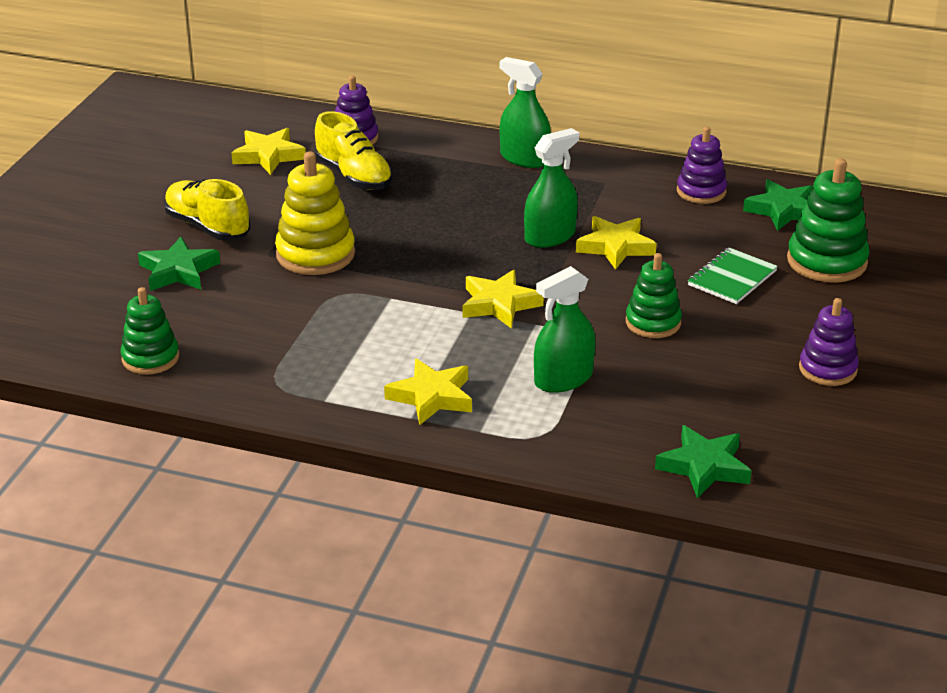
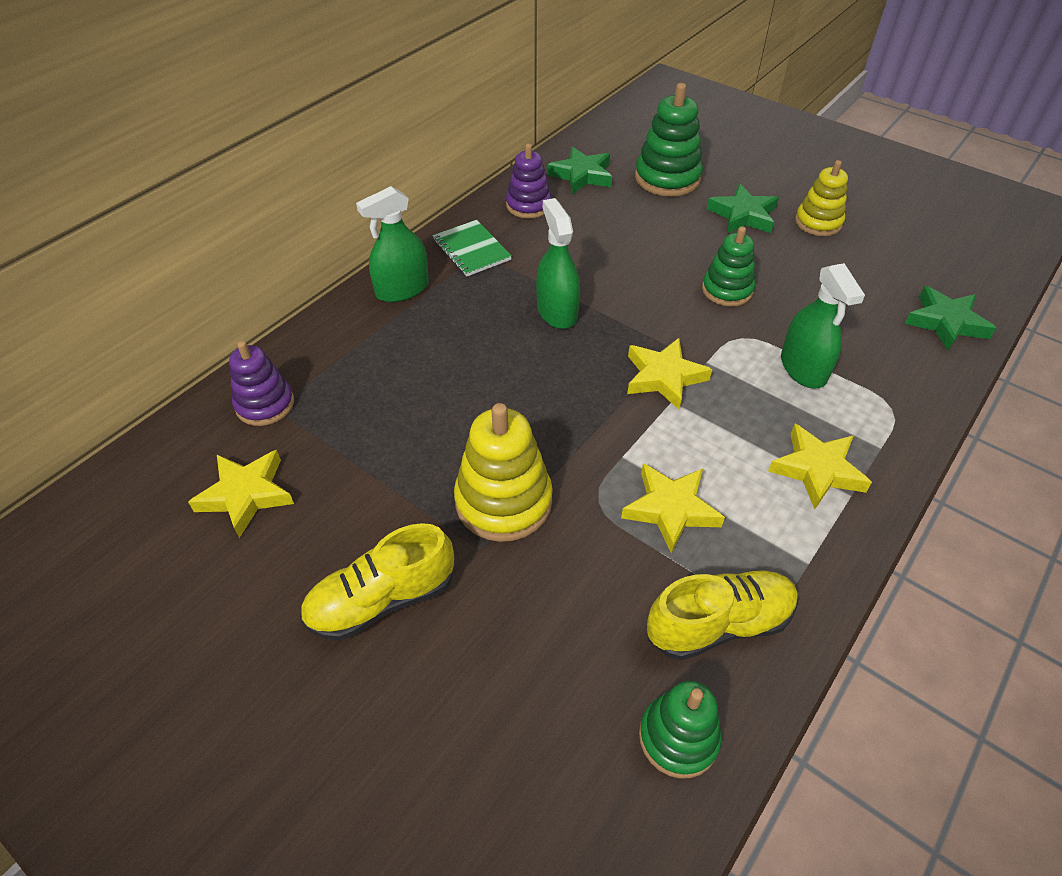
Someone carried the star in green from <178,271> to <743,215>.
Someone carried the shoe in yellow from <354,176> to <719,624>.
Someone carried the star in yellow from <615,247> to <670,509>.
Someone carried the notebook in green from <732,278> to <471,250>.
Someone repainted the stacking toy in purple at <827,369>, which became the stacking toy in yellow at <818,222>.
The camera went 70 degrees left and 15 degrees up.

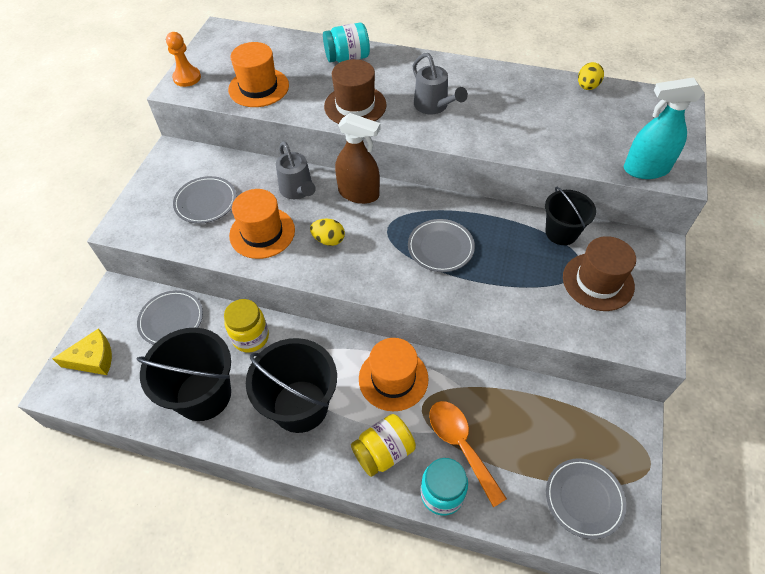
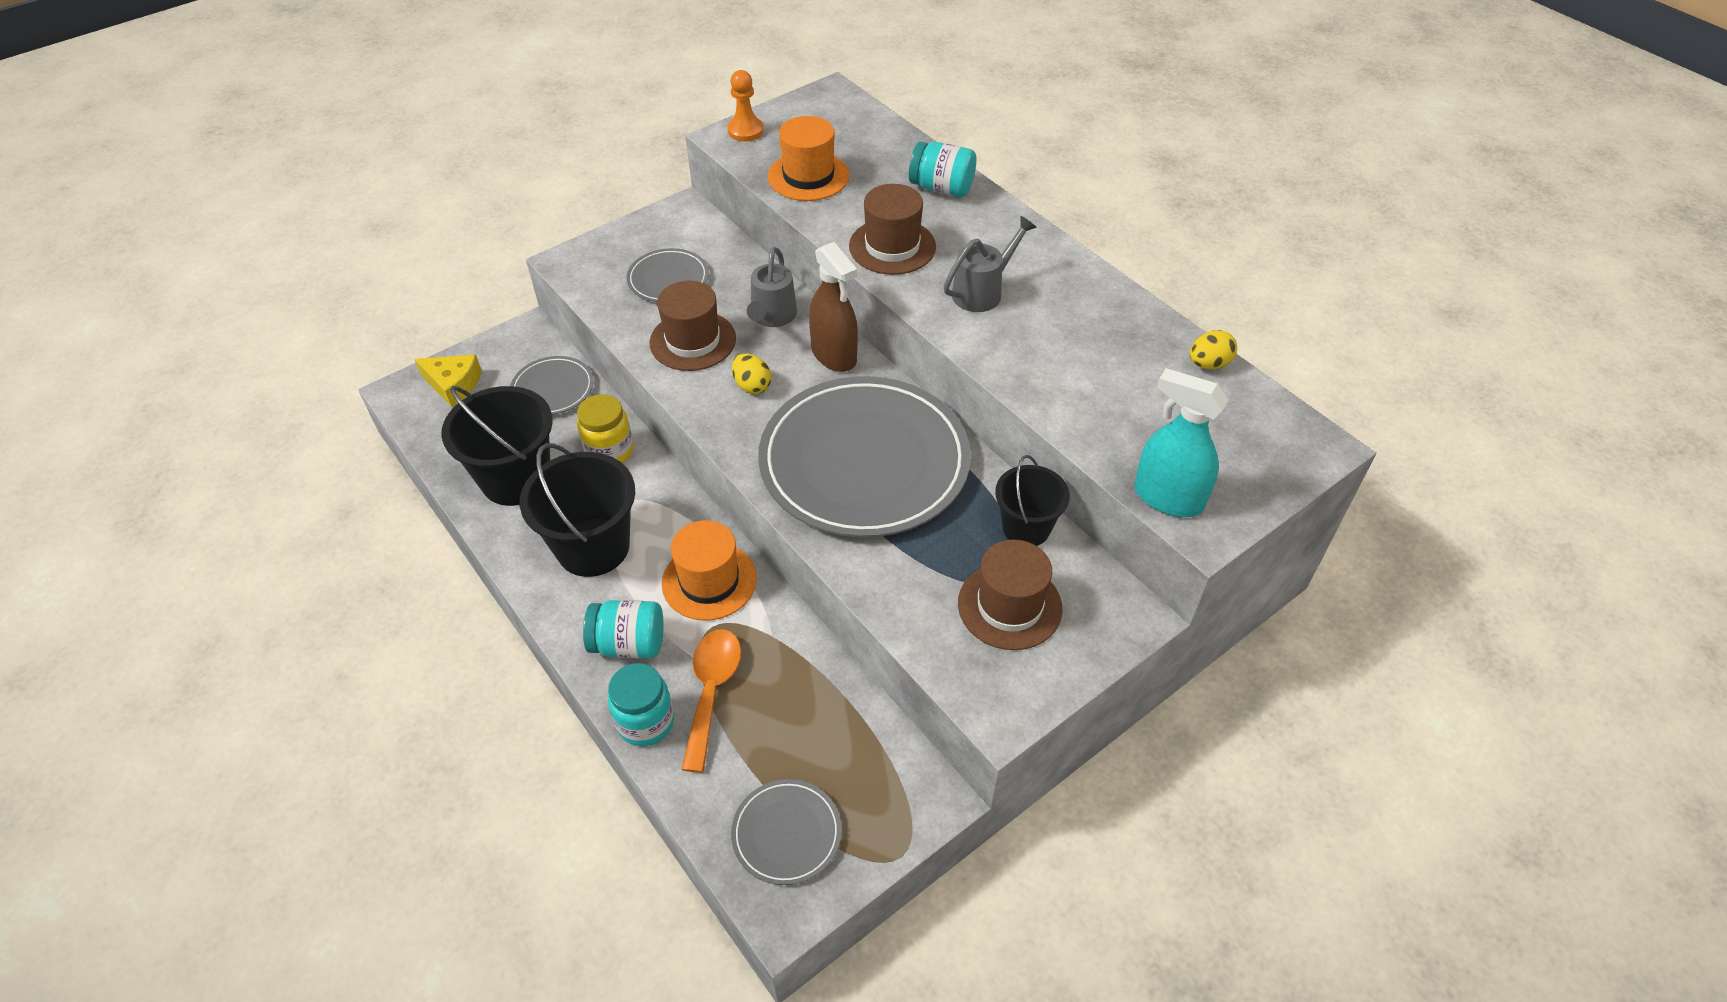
Someone repainted the hat in orange at <262,233>, which became the hat in brown at <693,341>.
Someone repainted the jar in yellow at <383,452>, which became the jar in turquoise at <629,644>.
Someone rotated the watering can in grey at <434,106> by 135 degrees counterclockwise.
Someone scaled the plate in grey at <440,247> by 2.24.
The camera went 35 degrees right and 5 degrees down.

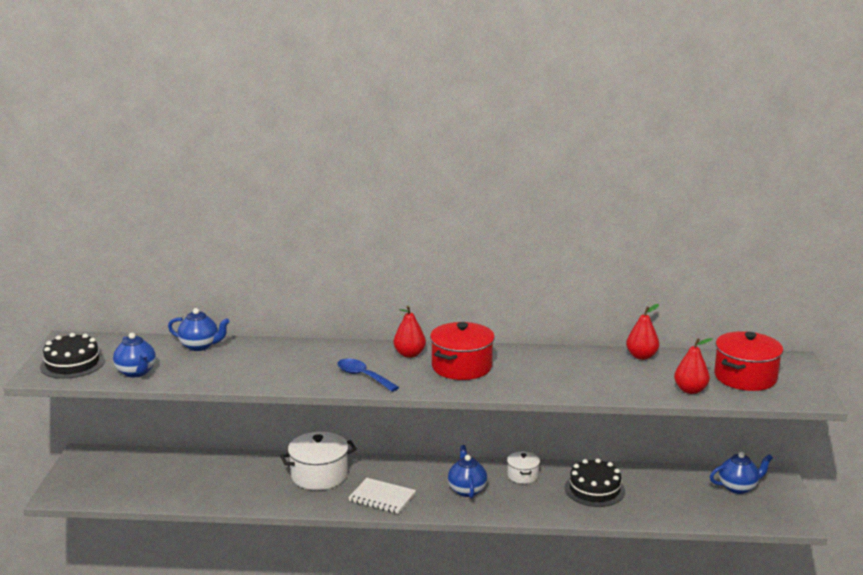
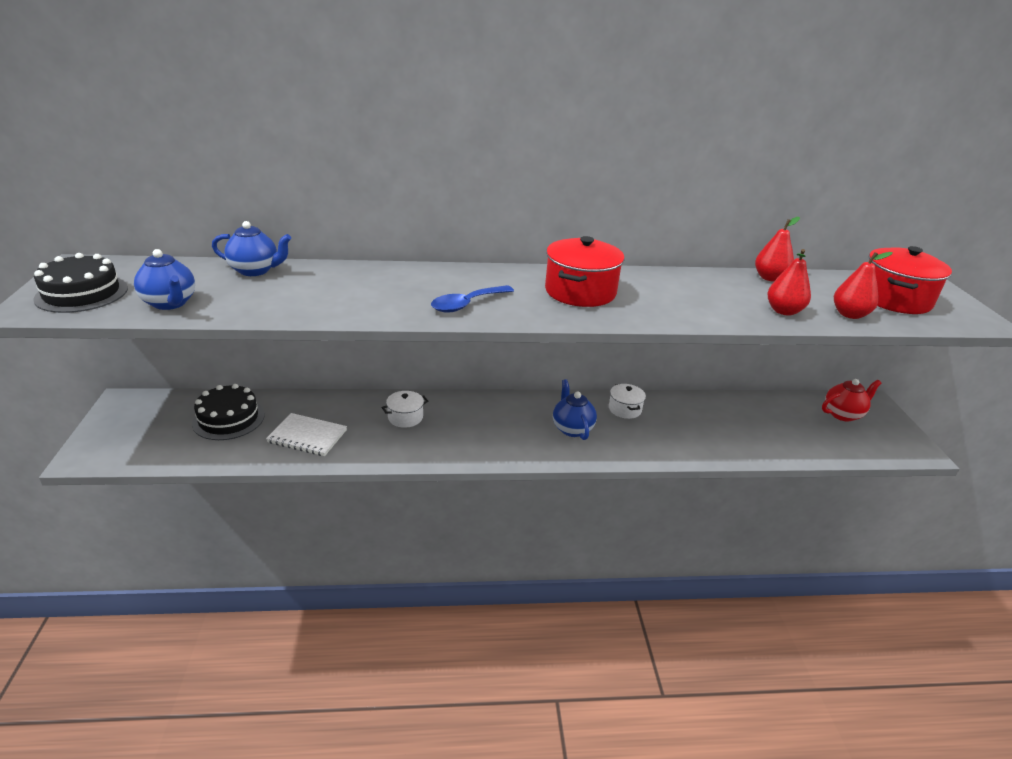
Someone carried the notebook in white from <382,497> to <307,436>.
Someone carried the pear in red from <409,354> to <783,311>.
Someone carried the cake in black from <594,489> to <228,419>.
Someone repainted the teapot in blue at <738,487>, which became the teapot in red at <843,414>.
Someone rotated the spoon in blue at <363,376> by 75 degrees counterclockwise.
Someone scaled the pot in white at <319,475> by 0.55.
The camera went 10 degrees left and 10 degrees up.

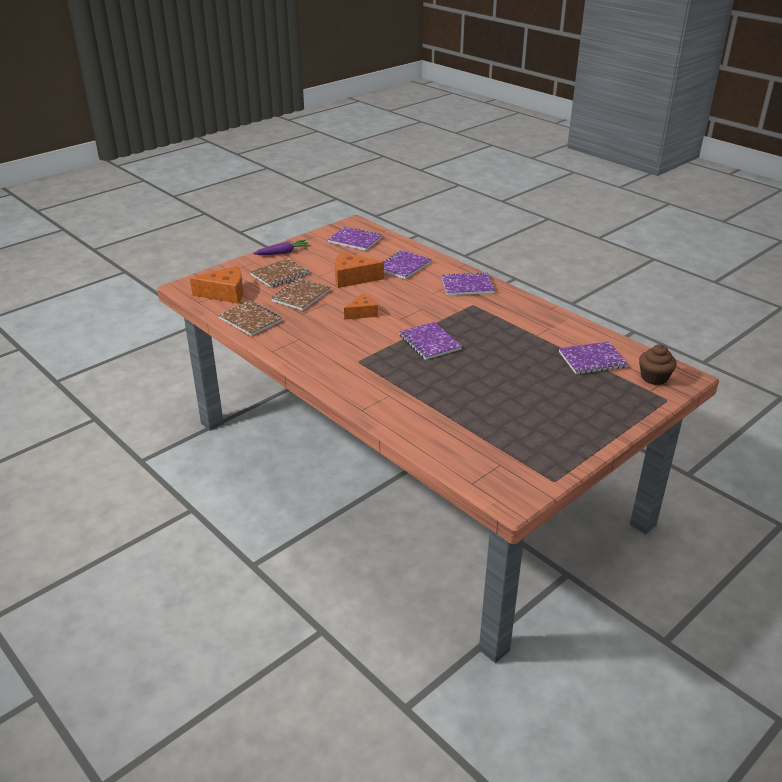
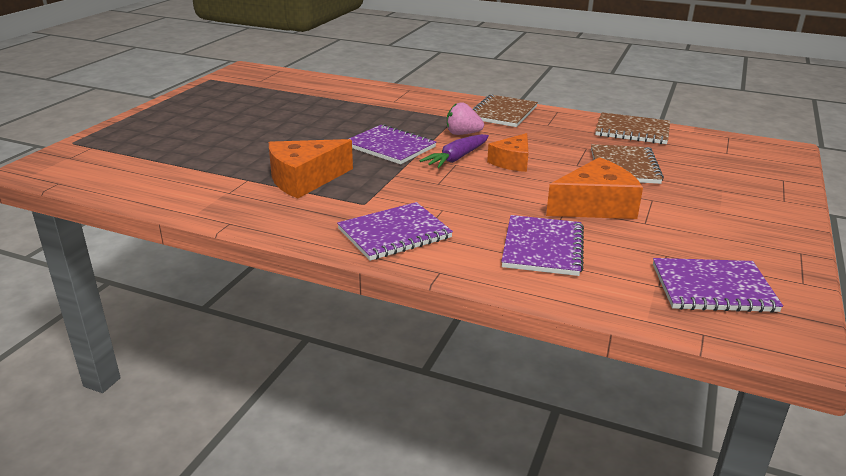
Someone took away the notebook in purple at <592,360>.
Someone took away the cupcake in brown at <654,377>.
Someone put down the strawberry in pink at <462,134>.
Someone carried the cheese in orange from <225,294> to <304,179>.
Someone carried the notebook in brown from <279,274> to <502,113>.
Someone carried the carrot in purple from <283,253> to <457,158>.
The camera went 155 degrees right and 5 degrees down.

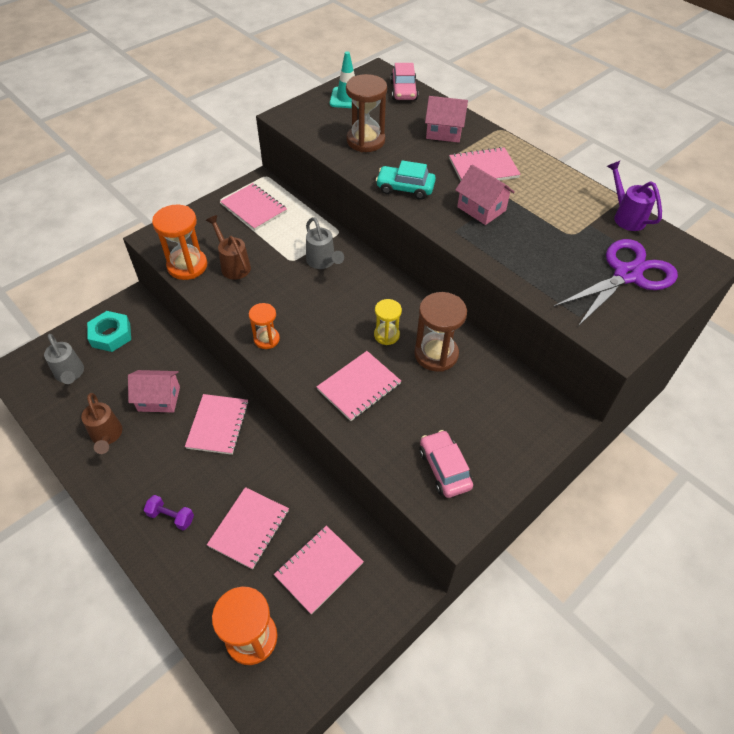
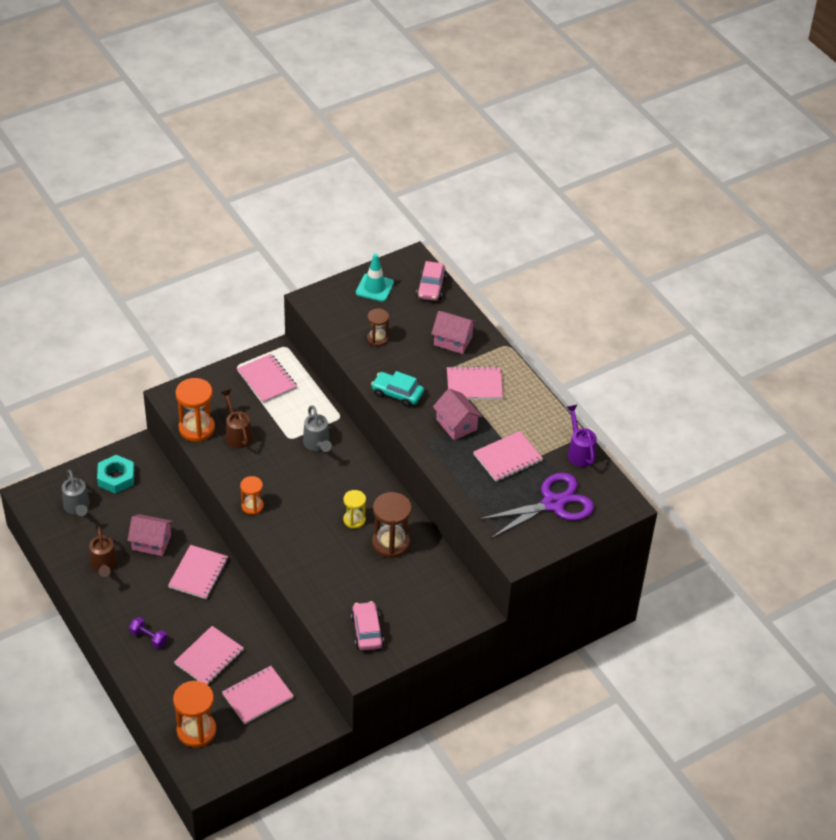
Someone carried the notebook in pink from <359,387> to <507,458>.
Someone scaled the hourglass in brown at <365,141> by 0.60.
The camera went 10 degrees right and 5 degrees down.

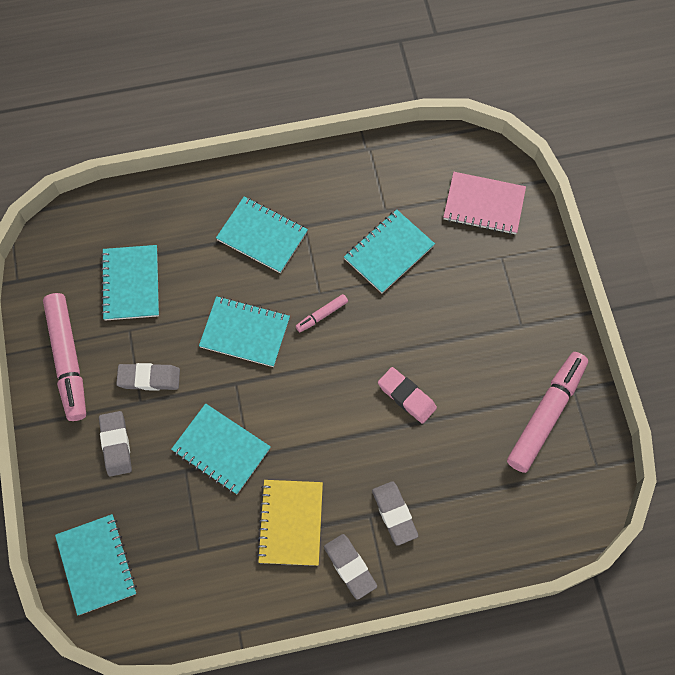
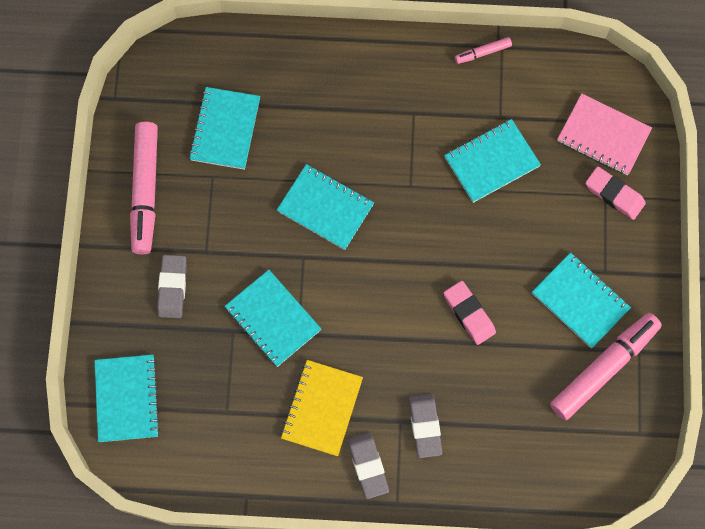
Someone took away the eraser in grey at <149,378>.
Someone put down the eraser in pink at <614,195>.
Someone carried the notebook in turquoise from <262,236> to <580,301>.
Someone carried the marker in pink from <322,315> to <482,53>.
The camera went 15 degrees right and 5 degrees up.

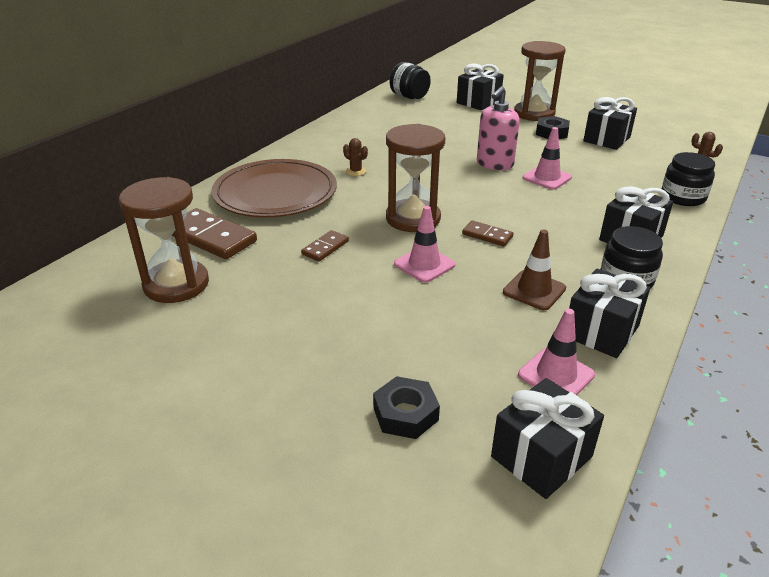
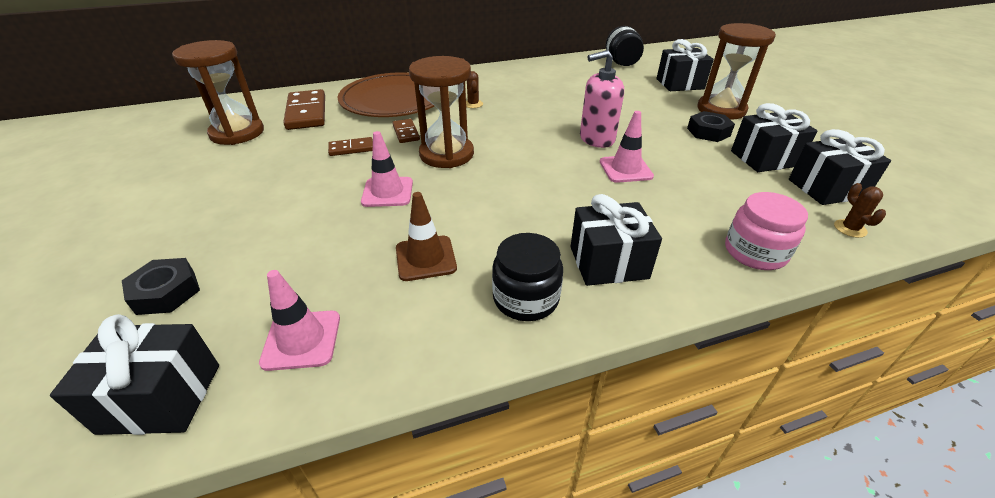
Someone carried the domino in brown from <487,235> to <406,133>.
Someone carried the gift in black from <601,331> to <826,188>.
Someone repainted the jar in black at <683,197>, which became the jar in pink at <755,252>.
The camera went 40 degrees right and 5 degrees up.

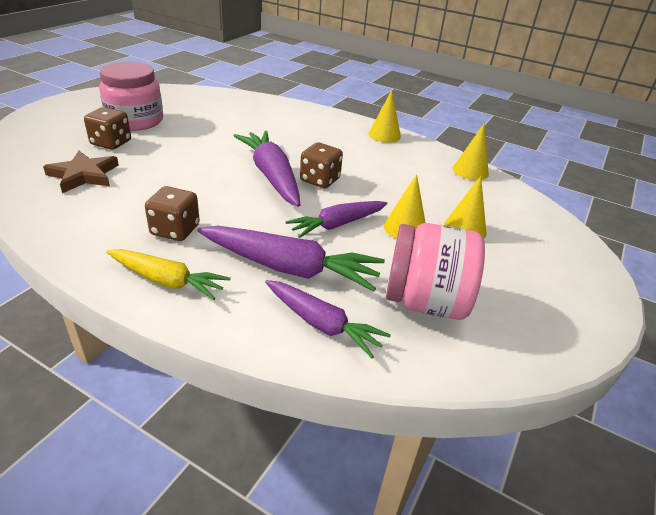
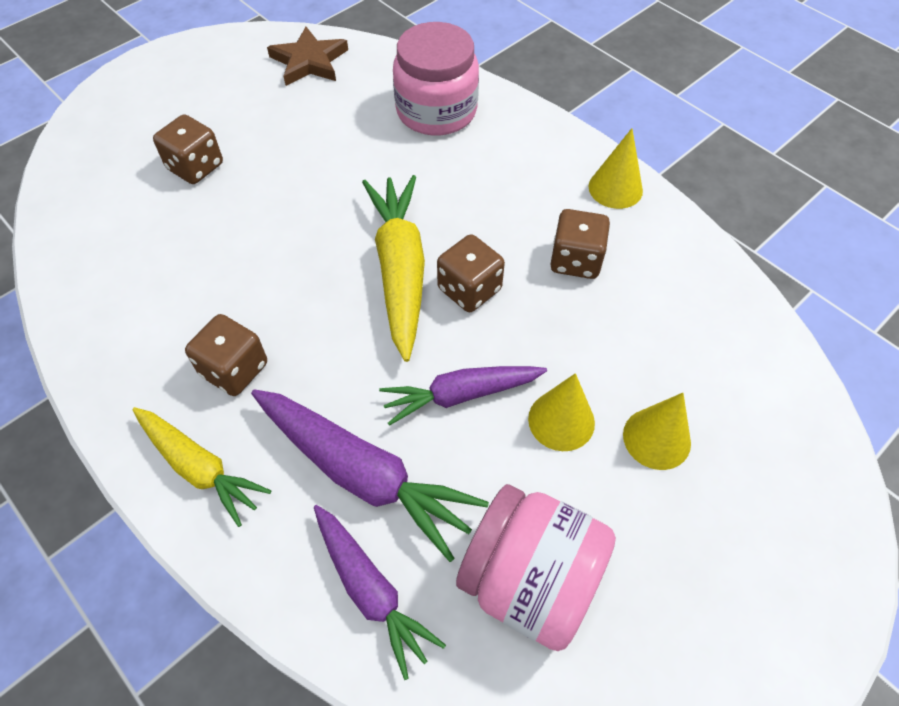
Someone took away the cone in yellow at <470,171>.
Someone put down the dice in brown at <575,260>.
Someone carried the star in brown from <84,175> to <309,61>.
Someone carried the jar in pink from <135,120> to <436,111>.
Someone repainted the carrot in purple at <271,176>, which became the carrot in yellow at <400,270>.
The camera went 20 degrees right and 20 degrees up.

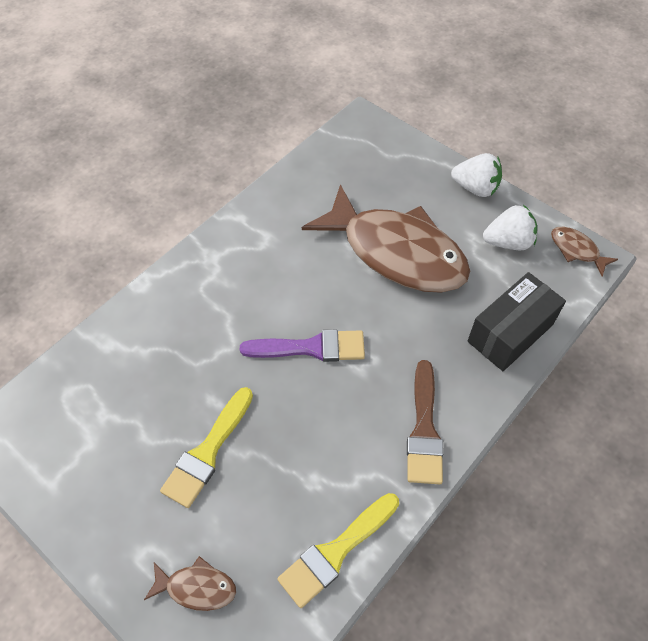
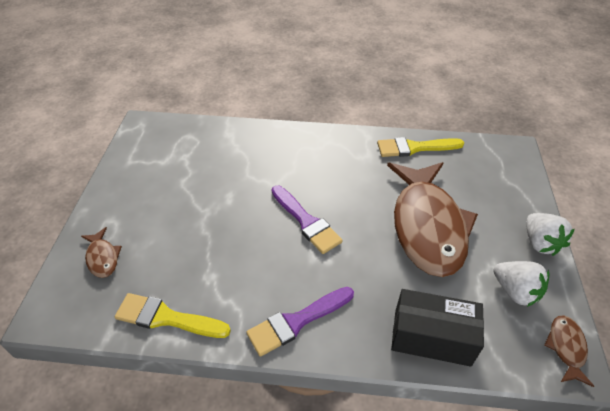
Someone carried the brush in yellow from <207,452> to <414,148>.
Someone repainted the brush in brown at <424,429>, which became the brush in purple at <297,322>.
The camera went 55 degrees right and 10 degrees down.

